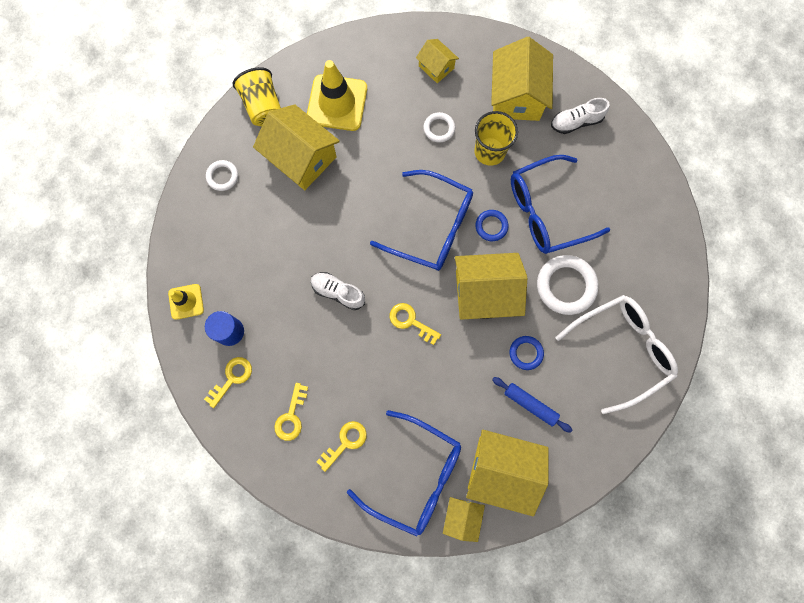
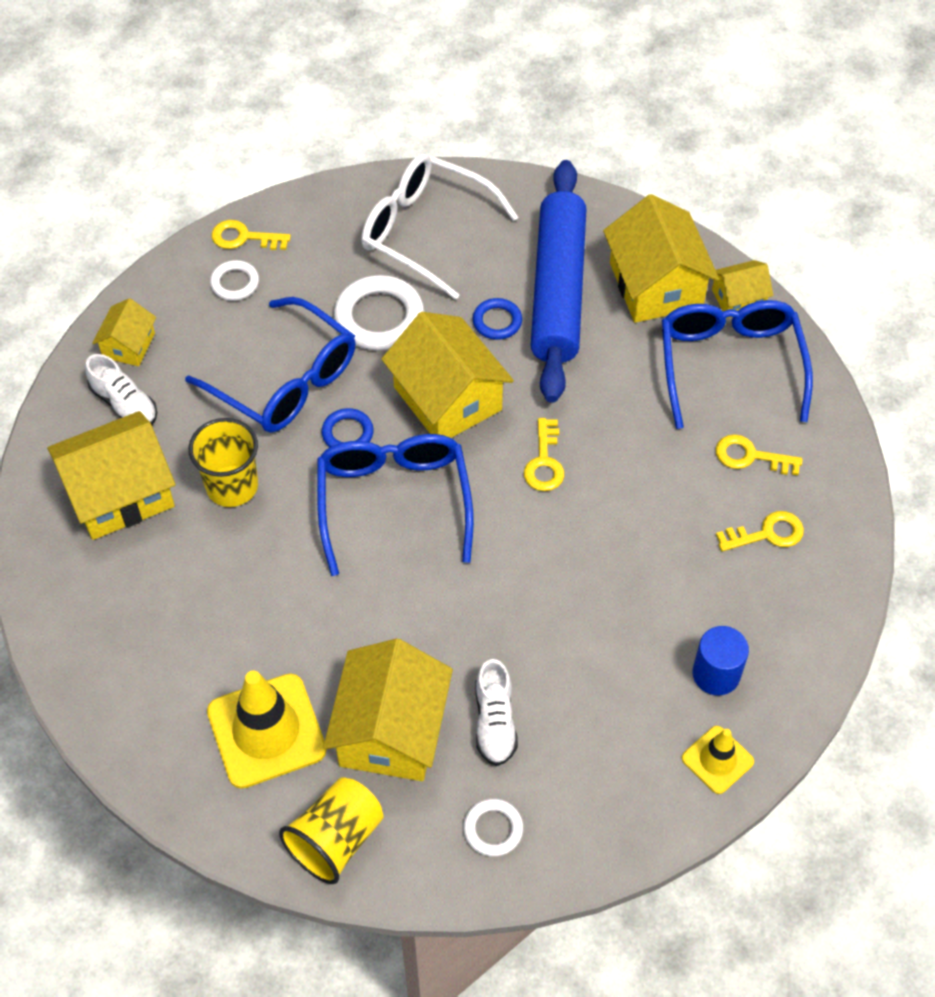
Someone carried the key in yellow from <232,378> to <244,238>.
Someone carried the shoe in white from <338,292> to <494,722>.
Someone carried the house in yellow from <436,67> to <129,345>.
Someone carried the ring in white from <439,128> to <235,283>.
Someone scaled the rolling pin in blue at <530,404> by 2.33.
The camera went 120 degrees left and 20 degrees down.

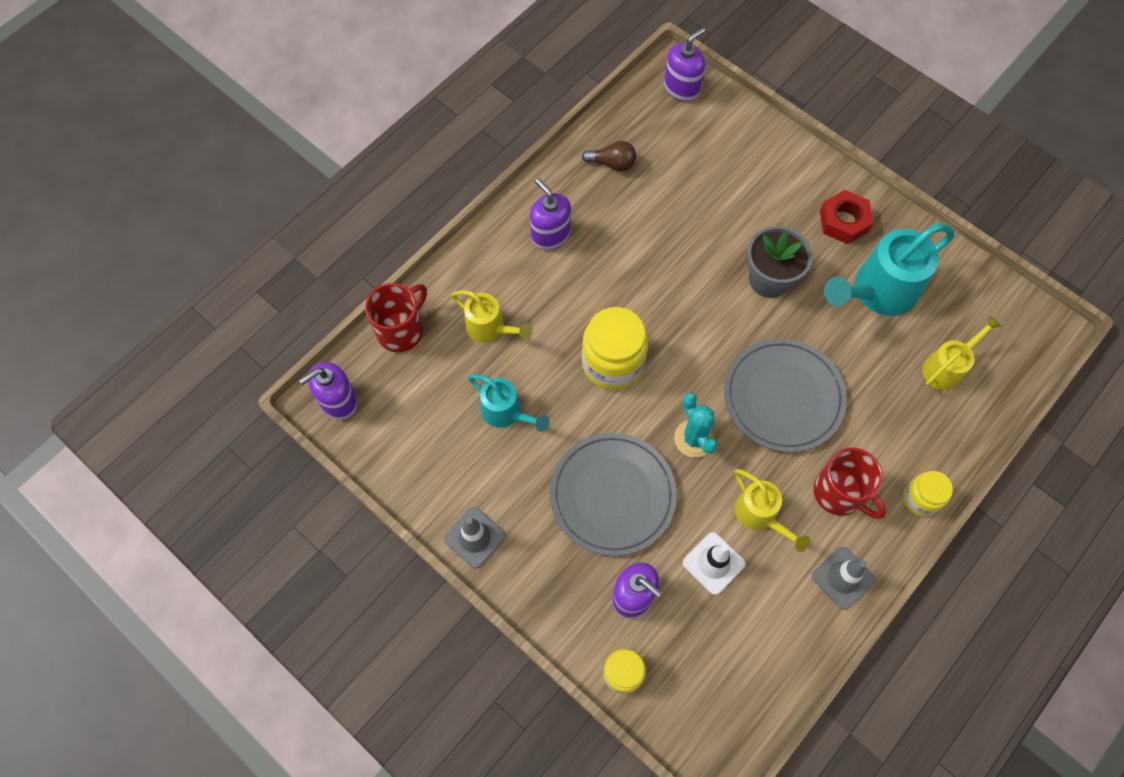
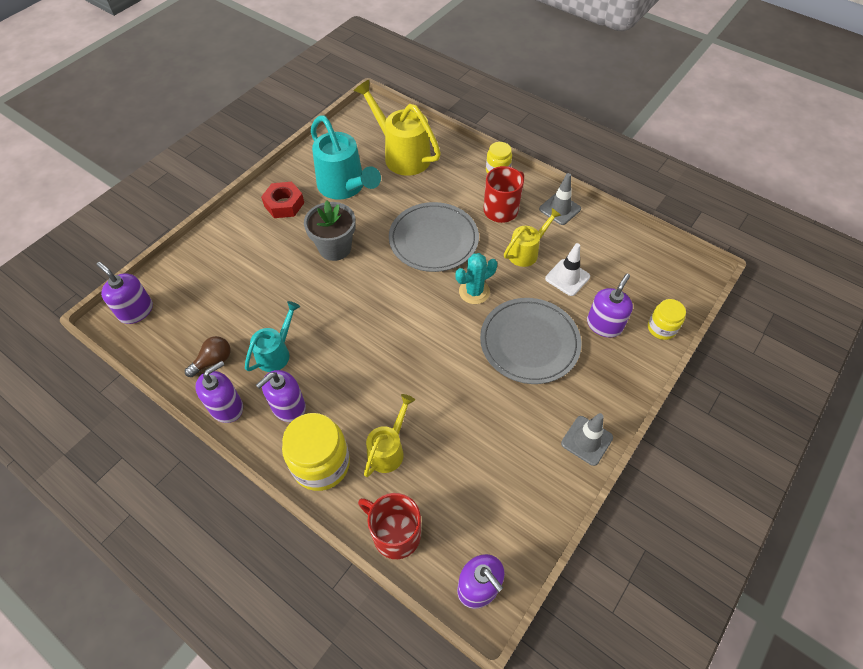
Someone put down the soap dispenser in purple at <226,407>.
Someone carried the watering can in turquoise from <506,412> to <276,353>.
Someone carried the jar in yellow from <612,363> to <321,464>.
Someone rotated the light bulb in brown at <612,163> by 45 degrees clockwise.
Someone scaled the watering can in yellow at <946,367> by 1.72.
The camera went 95 degrees left and 10 degrees down.

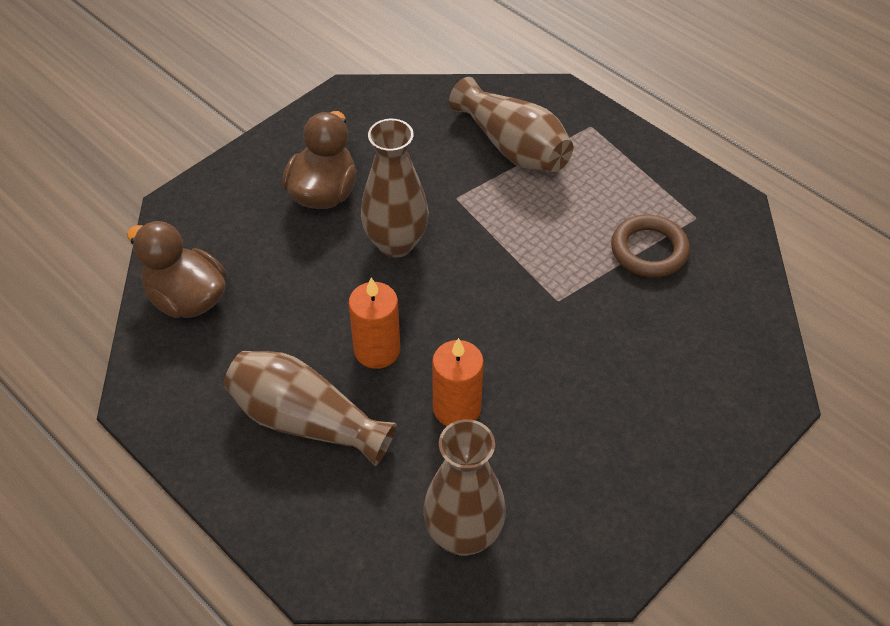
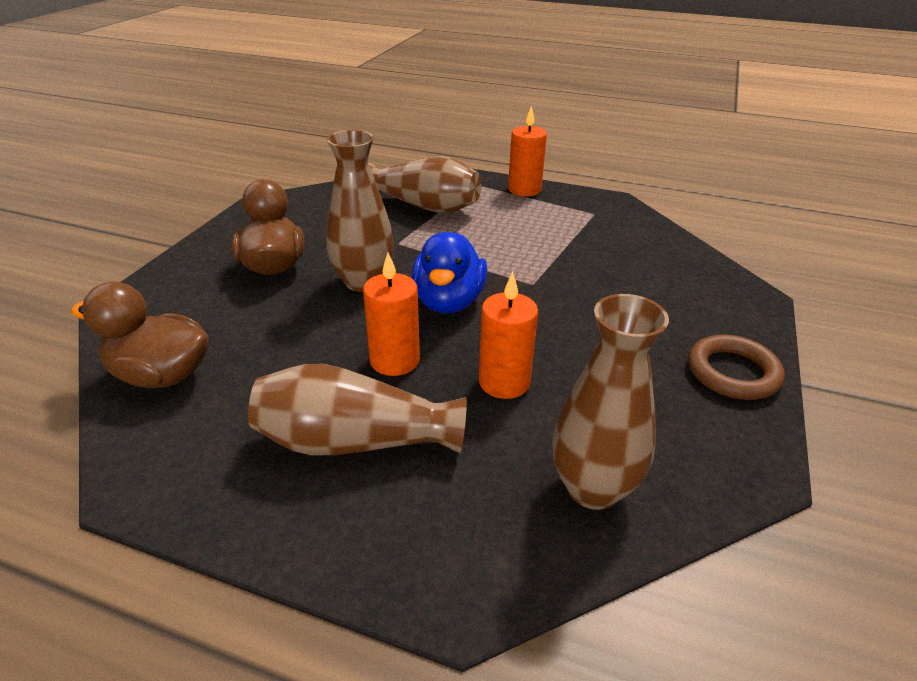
Someone put down the duck in blue at <449,301>.
Someone put down the candle in orange at <524,189>.
Someone carried the ring in brown from <649,250> to <732,372>.
The camera went 25 degrees left and 15 degrees down.

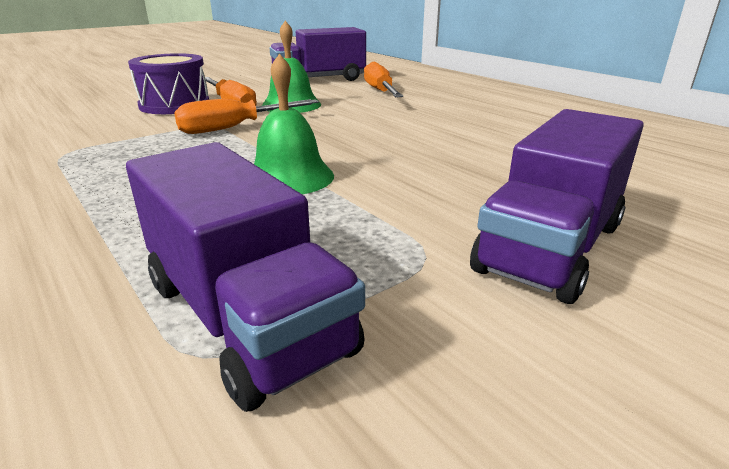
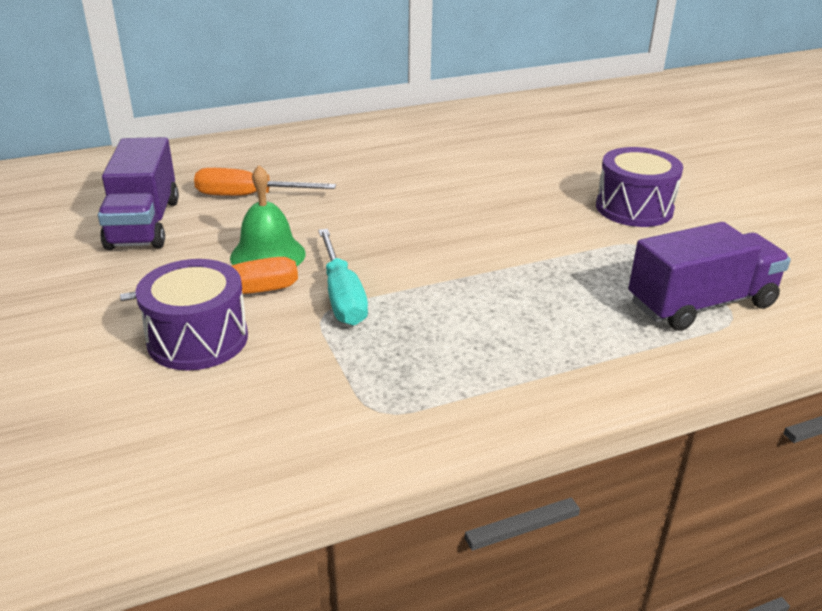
Someone took away the bell in green at <289,177>.
Someone swapped the truck in purple at <550,247> for the drum in purple at <634,208>.
Someone repainted the screwdriver in orange at <235,128>, which became the screwdriver in turquoise at <342,296>.
The camera went 75 degrees left and 5 degrees up.

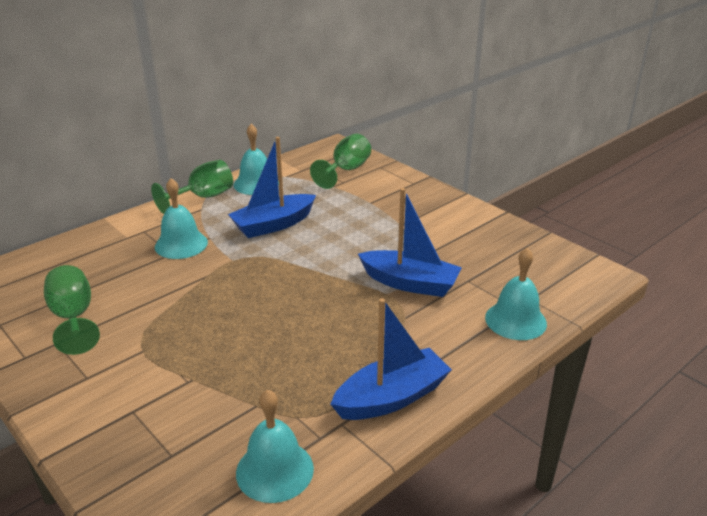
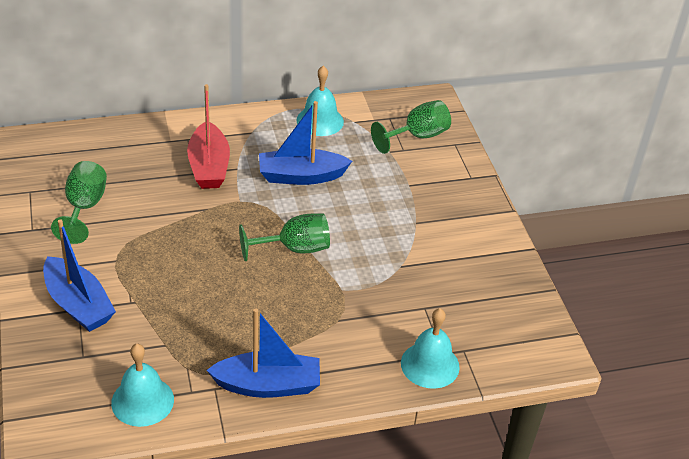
Someone carried the goblet in green from <203,197> to <294,249>.
Someone carried the boat in blue from <410,283> to <78,304>.
Someone swapped the bell in turquoise at <181,244> for the boat in red at <209,166>.
The camera went 25 degrees right and 10 degrees up.

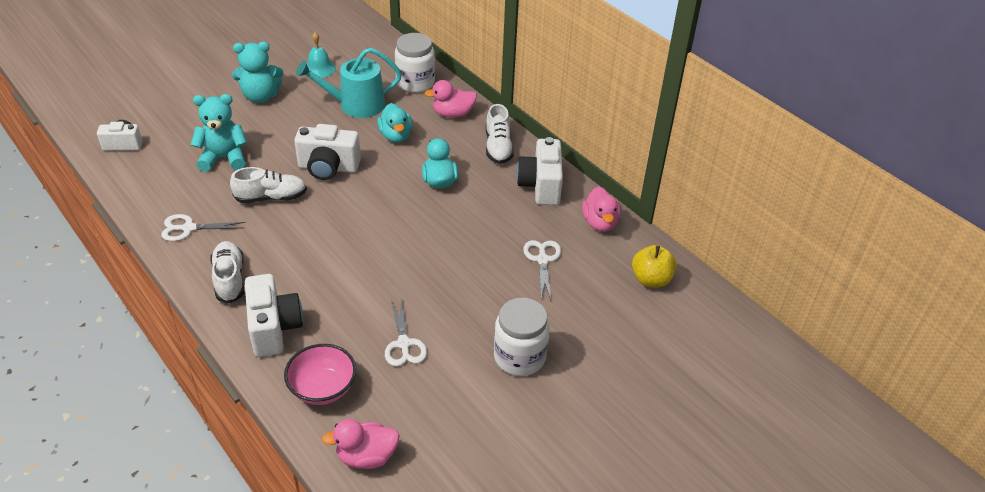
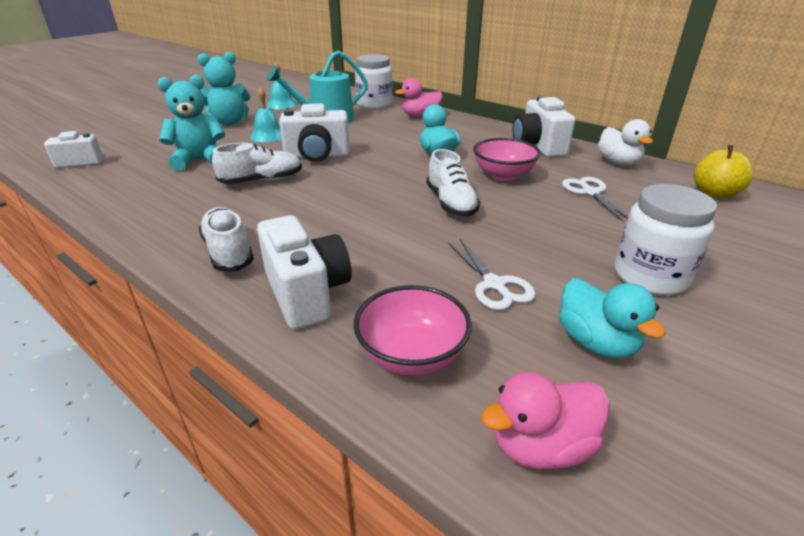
Someone took away the scissors in white at <188,228>.
Someone put down the bell in turquoise at <268,135>.
Someone put down the bowl in pink at <503,175>.
Someone carried the duck in turquoise from <396,136> to <596,342>.
Someone carried the shoe in white from <498,147> to <451,203>.
Someone repainted the duck in pink at <600,223>, which became the duck in white at <618,162>.
The camera went 10 degrees left and 10 degrees down.

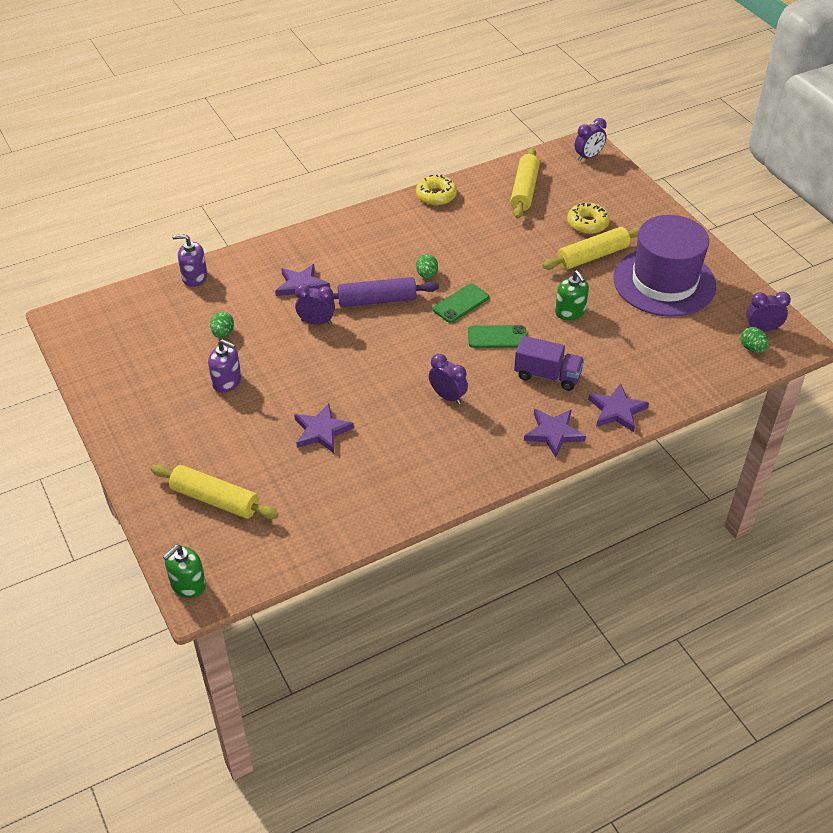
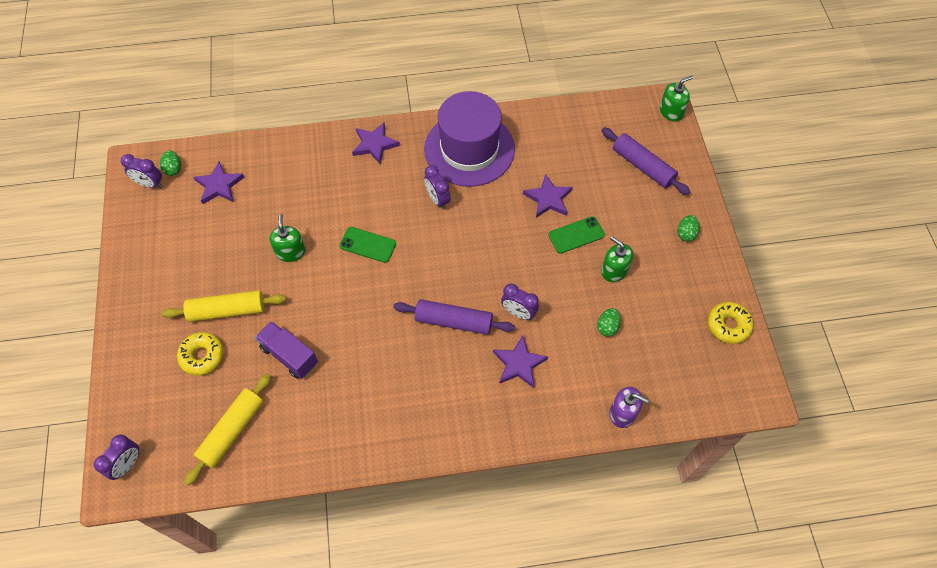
Someone carried the donut in yellow from <436,196> to <728,325>.
Someone carried the egg in green from <427,275> to <686,233>.
Someone carried the phone in green from <460,303> to <576,235>.
Someone carried the truck in purple from <547,375> to <289,355>.
Someone carried the star in purple from <617,410> to <219,185>.
Someone carried the hat in purple from <664,282> to <469,149>.
Someone repainted the rolling pin in yellow at <215,499>, which became the rolling pin in purple at <643,166>.
Someone repainted the soap dispenser in purple at <227,381>, which became the soap dispenser in green at <614,270>.
Someone rotated the clock in purple at <588,157> by 135 degrees clockwise.
The camera went 160 degrees left and 15 degrees up.

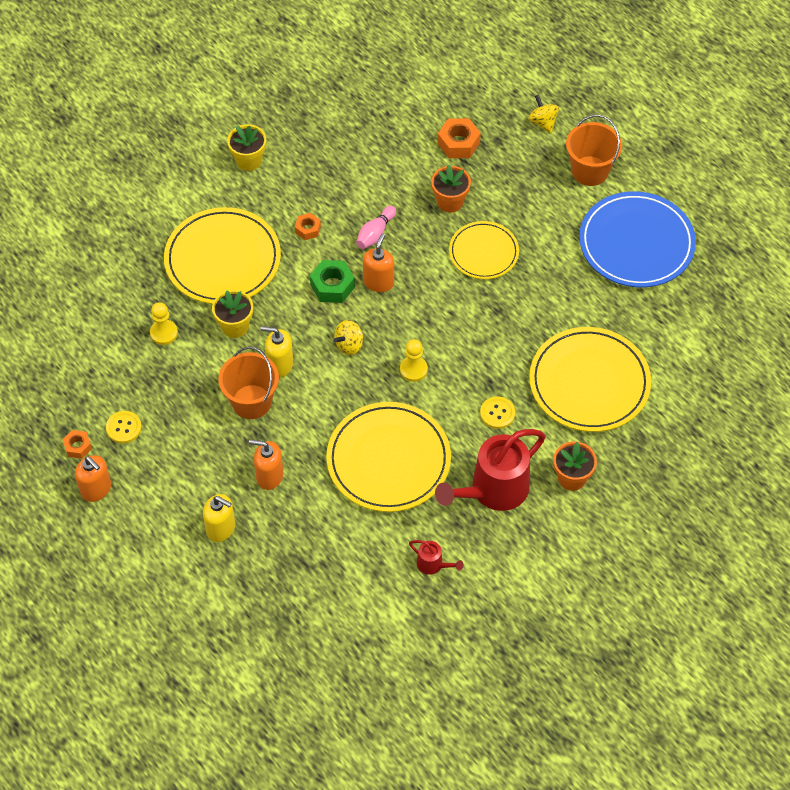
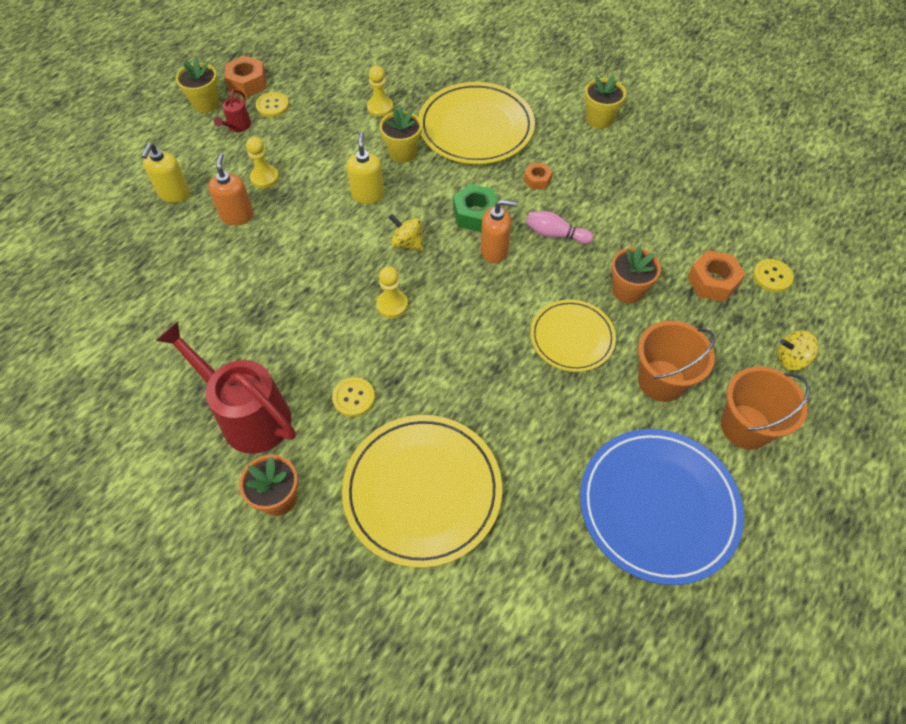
Someone took away the plate in yellow at <388,460>.
Someone put down the pawn in yellow at <264,178>.
Someone put down the button in yellow at <772,276>.
Someone carried the bucket in orange from <251,402> to <661,381>.
Someone carried the watering can in red from <433,565> to <237,127>.
Someone swapped the soap dispenser in orange at <96,489> for the flower pot in yellow at <206,104>.
Someone rotated the spinning top in yellow at <543,122> by 135 degrees counterclockwise.
Someone scaled the nut in orange at <78,447> by 1.64.
The camera went 75 degrees right and 0 degrees up.

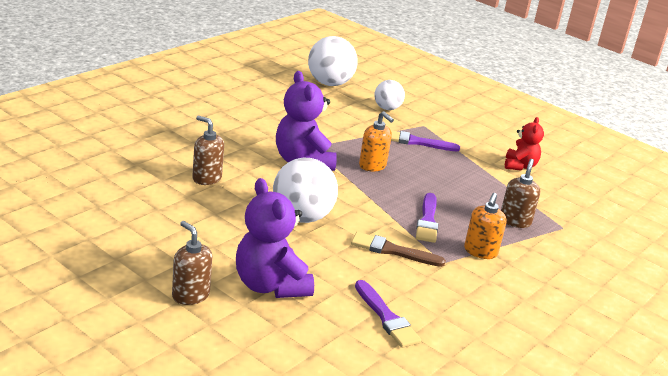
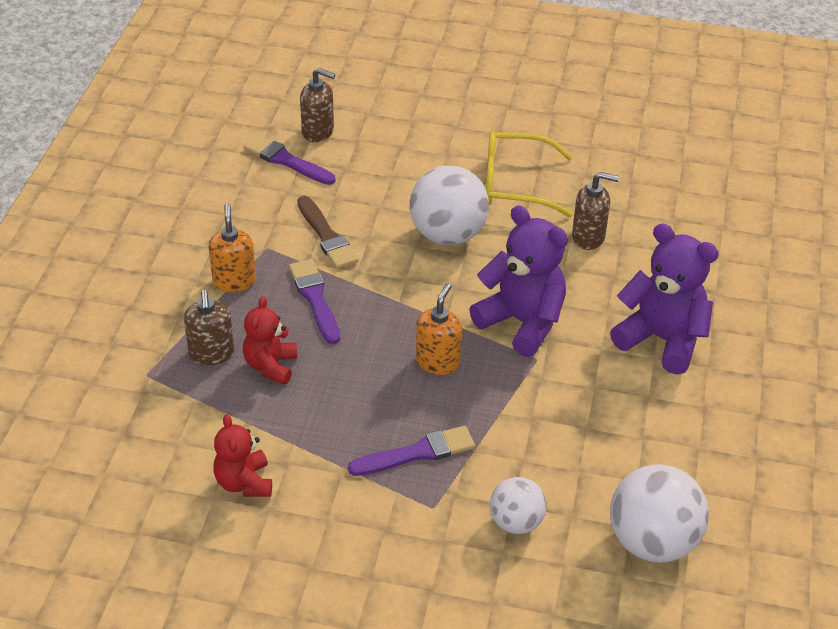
Someone put down the teddy bear in red at <271,366>.
Someone put down the glasses in yellow at <515,184>.
Someone carried the soap dispenser in brown from <190,295> to <318,132>.
Someone carried the teddy bear in purple from <270,285> to <661,339>.
Someone rotated the brush in brown at <392,251> by 75 degrees clockwise.
Someone rotated the soap dispenser in orange at <372,166> by 90 degrees clockwise.
The camera went 155 degrees right and 15 degrees up.

